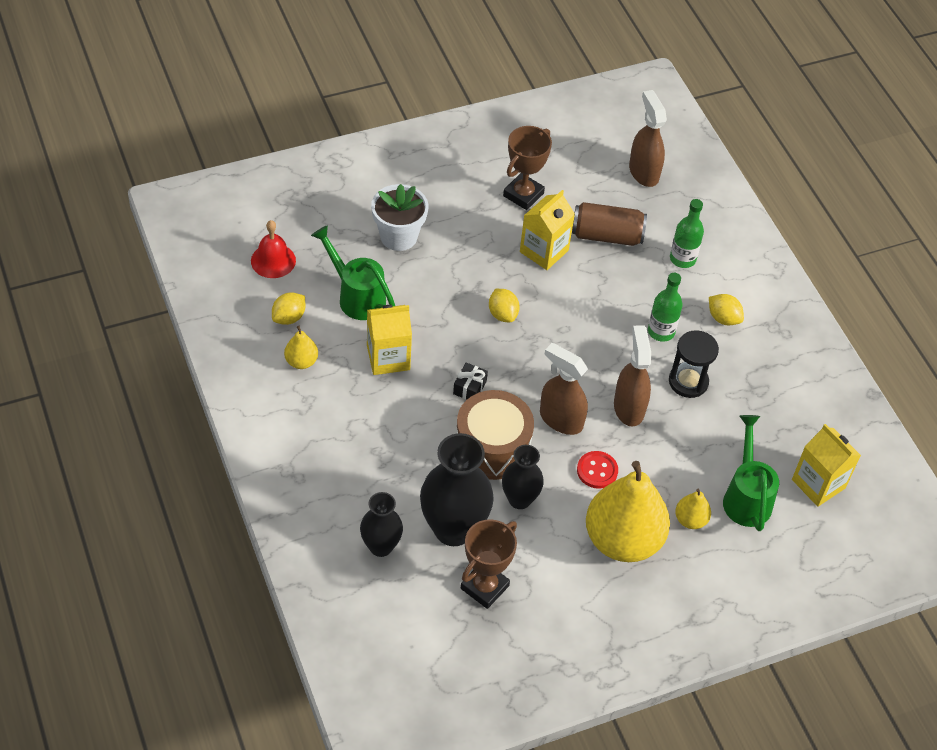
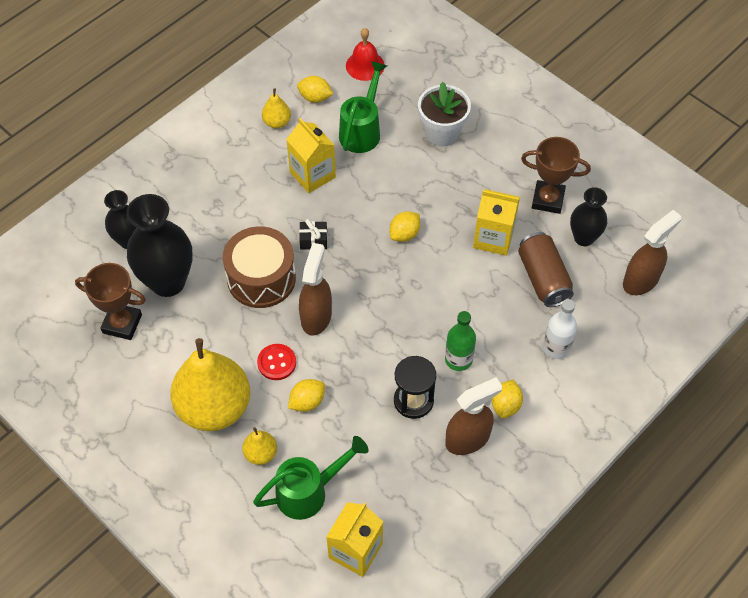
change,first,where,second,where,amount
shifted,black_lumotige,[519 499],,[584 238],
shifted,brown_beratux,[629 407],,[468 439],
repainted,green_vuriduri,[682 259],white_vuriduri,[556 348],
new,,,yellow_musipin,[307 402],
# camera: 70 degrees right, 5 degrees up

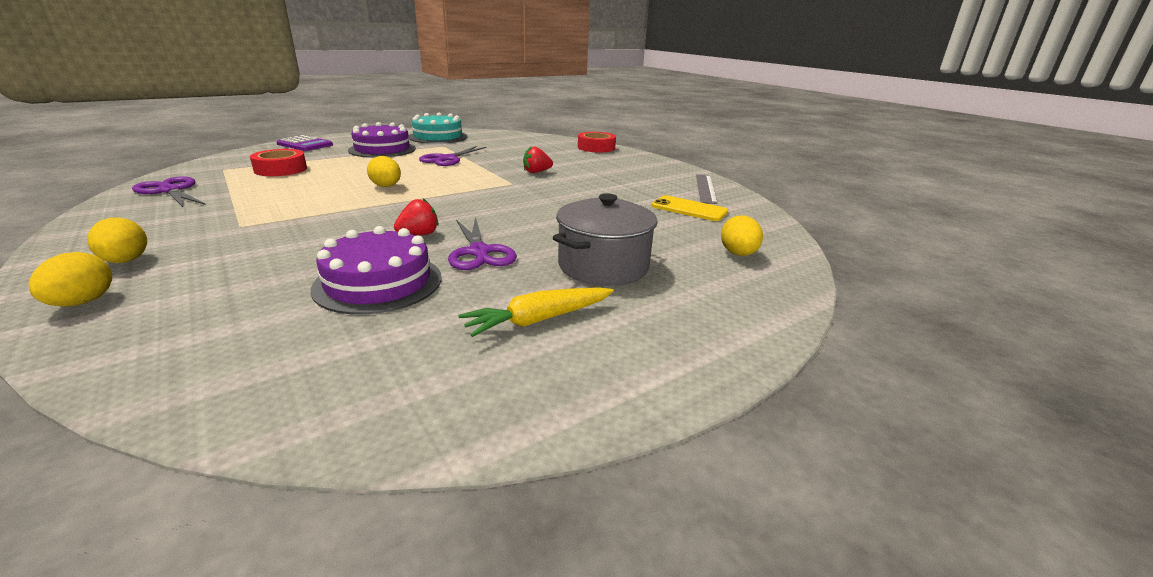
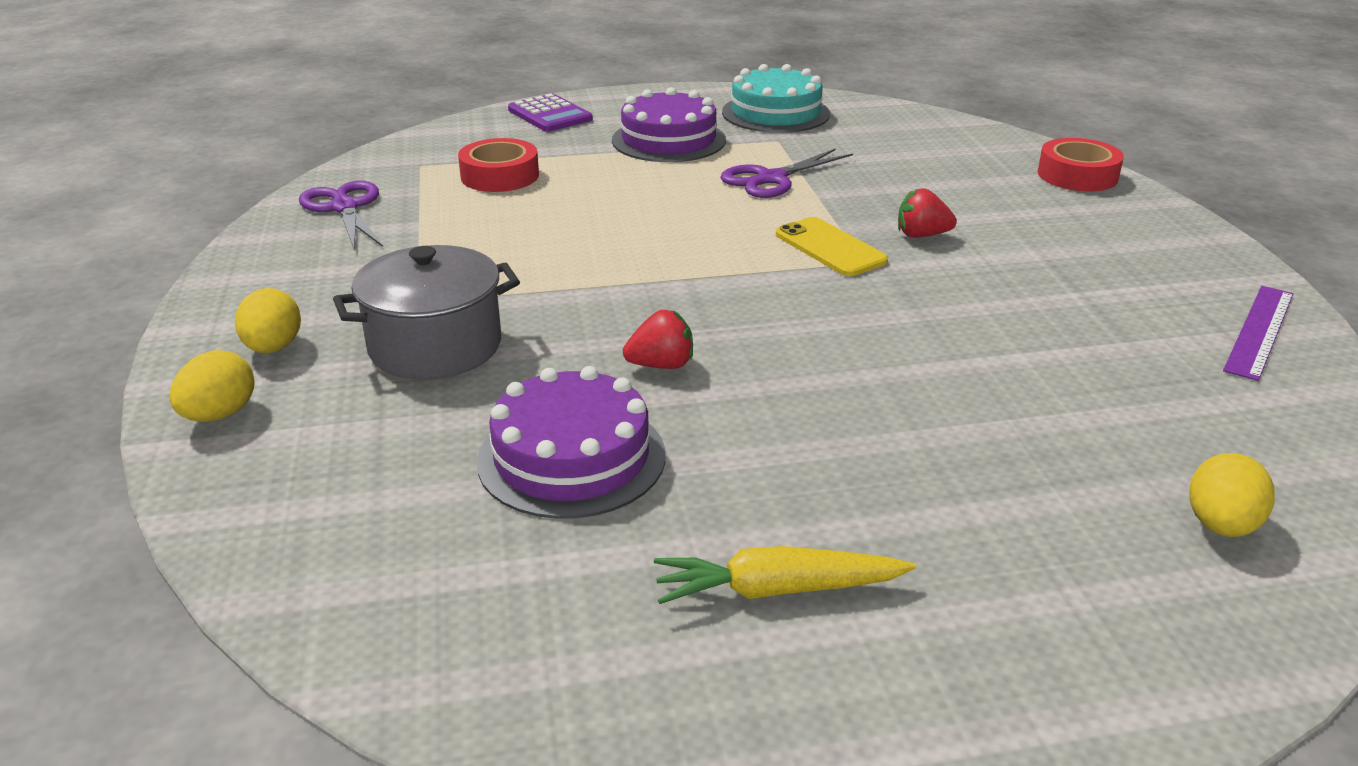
change,first,where,second,where,amount
gone,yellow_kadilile,[386 186],,,
gone,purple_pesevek,[479 252],,,
shifted,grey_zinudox,[603 266],,[435 346],
shifted,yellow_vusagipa,[689 209],,[830 248],
repainted,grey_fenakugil,[705 188],purple_fenakugil,[1259 331],
# camera: 25 degrees right, 5 degrees up

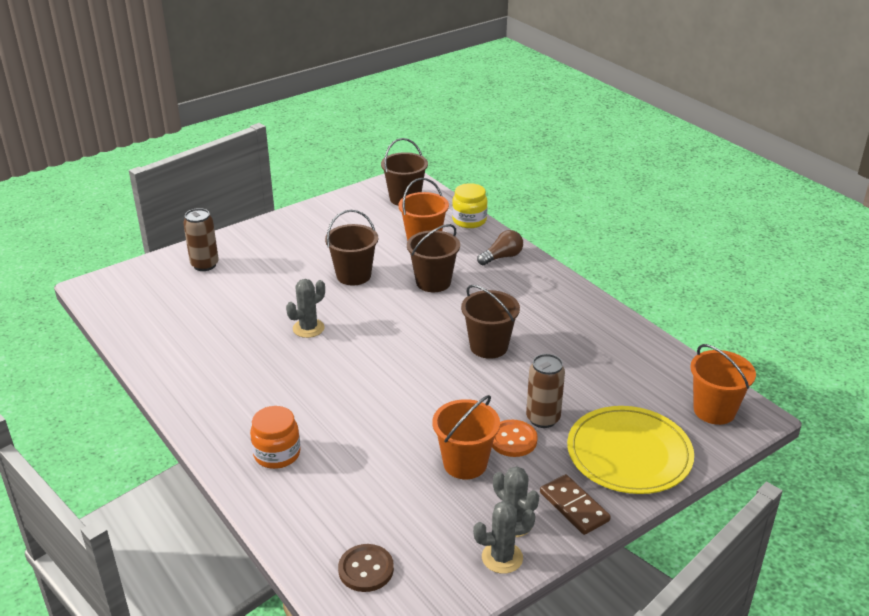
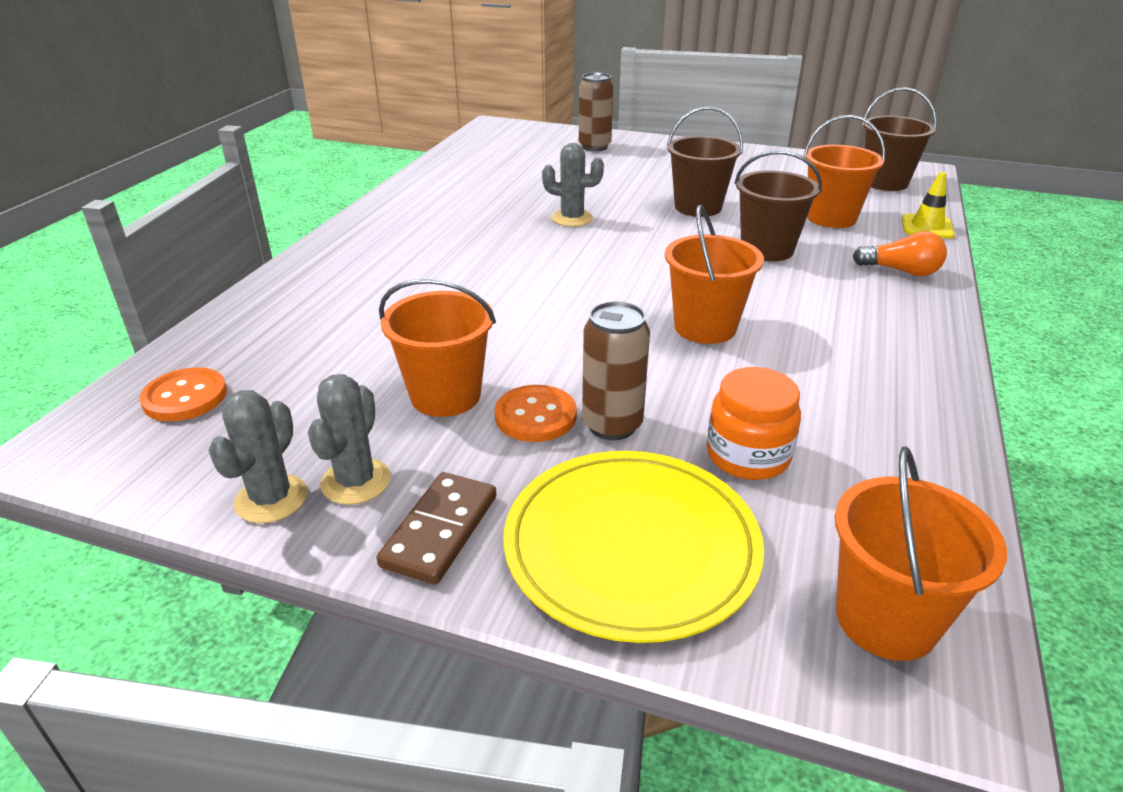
change,first,where,second,where,amount
shifted,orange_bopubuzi,[277 454],,[748 456],
repainted,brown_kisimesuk,[366 569],orange_kisimesuk,[185 397],
swapped,yellow_bopubuzi,[469 220],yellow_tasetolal,[927 227],
repainted,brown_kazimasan,[489 346],orange_kazimasan,[705 327],
rotated,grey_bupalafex,[502 557],,[271 499],60 degrees clockwise
repainted,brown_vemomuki,[502 257],orange_vemomuki,[901 271],
# camera: 55 degrees right, 0 degrees up

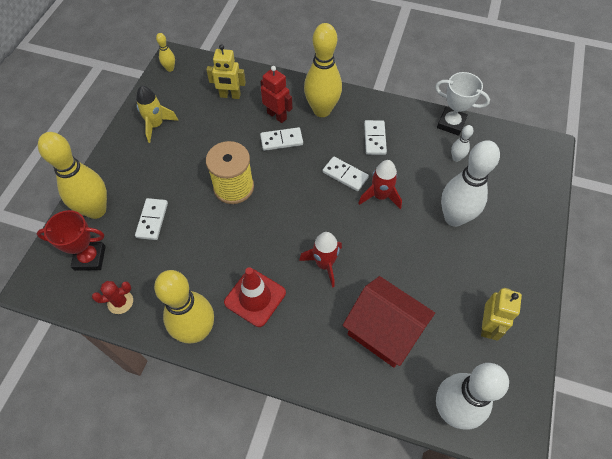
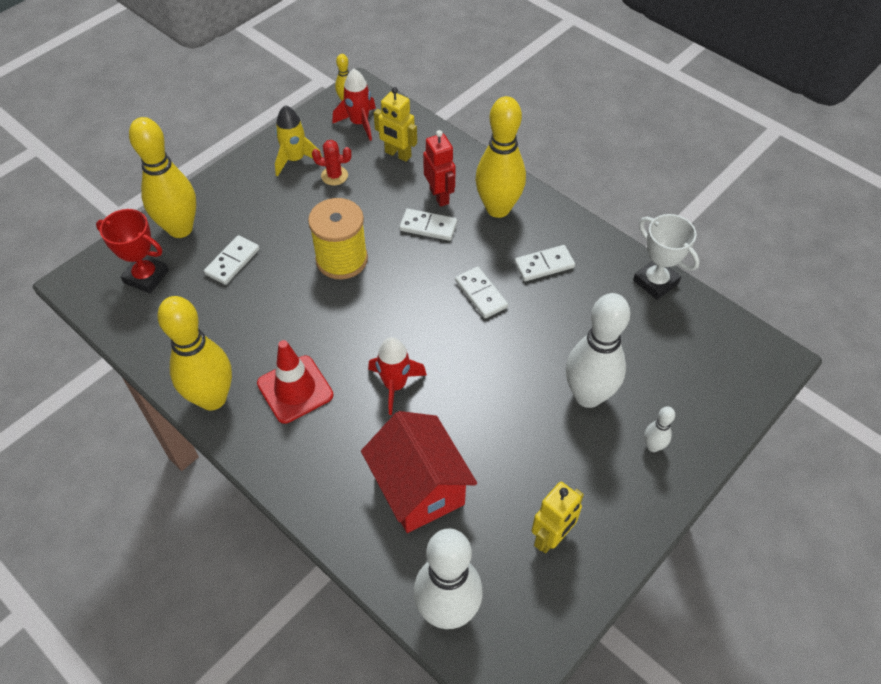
change,first,where,second,where,amount
shifted,red_bupalafex,[120 302],,[334 176],
shifted,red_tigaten,[380 196],,[359 123],
rotated,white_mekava,[375 139],,[544 265],45 degrees clockwise
shifted,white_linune,[456 158],,[653 446],
# camera: 25 degrees right, 5 degrees down

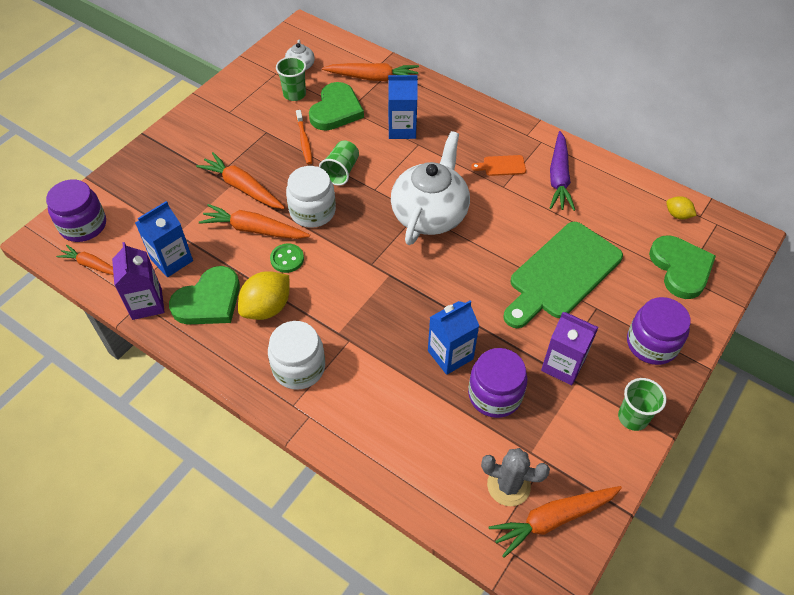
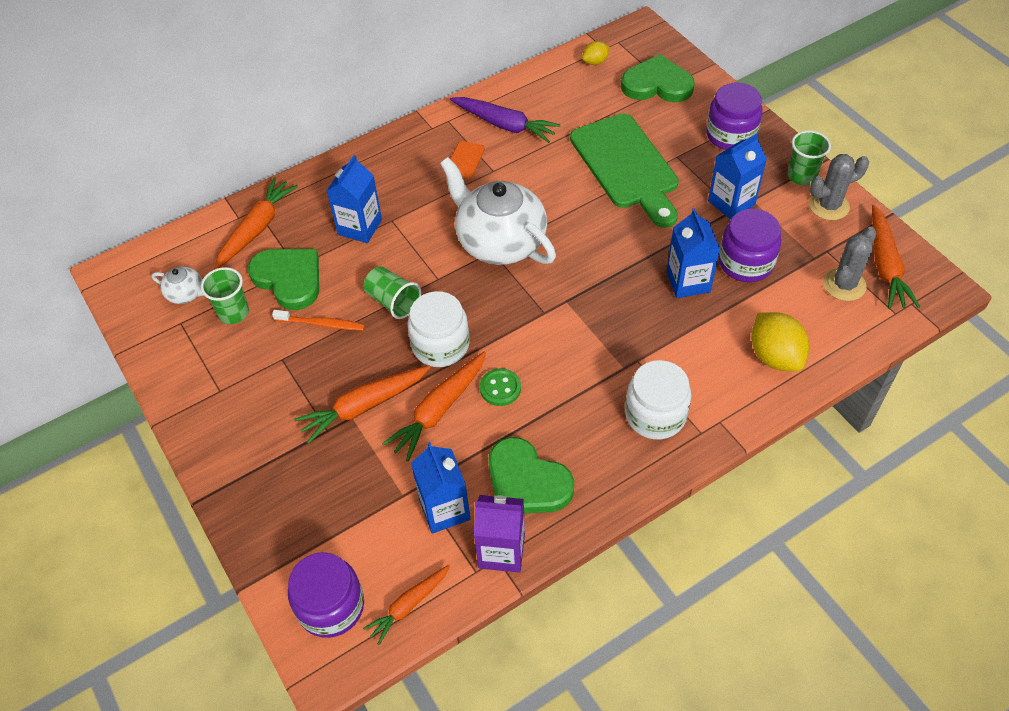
change,first,where,second,where,amount
rotated,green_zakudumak,[209 301],,[526 482],150 degrees clockwise
shifted,yellow_musipin,[267 308],,[775 356],
repainted,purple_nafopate,[563 365],blue_nafopate,[731 203],
new,,,grey_bupalafex,[828 206],
# camera: 65 degrees left, 0 degrees up

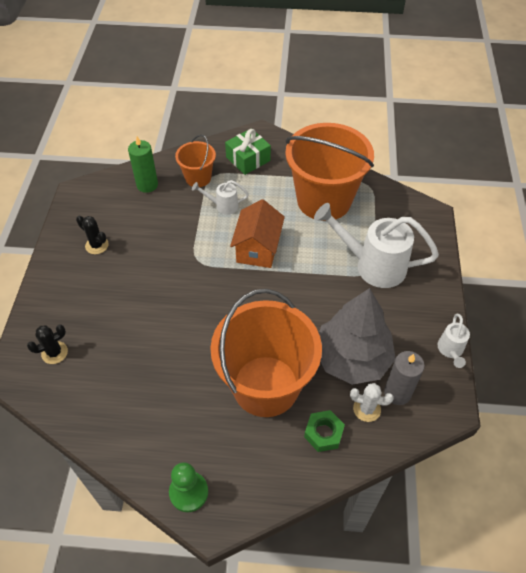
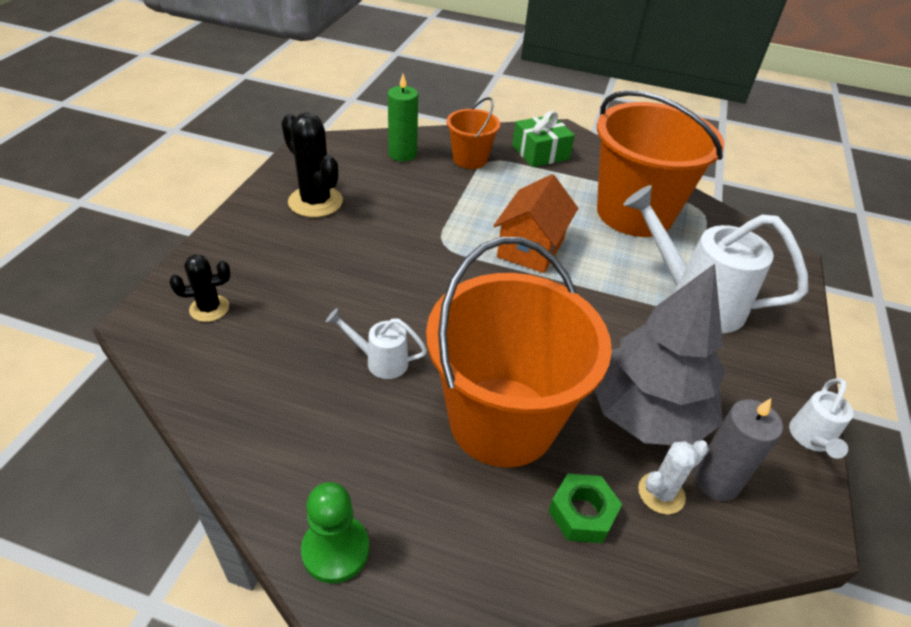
change,first,where,second,where,amount
scaled,black_bupalafex,[97 245],,[315 202],x1.70
shifted,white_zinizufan,[223 206],,[380 361],
rotated,white_bupalafex,[367 409],,[661 493],60 degrees counterclockwise
# camera: 10 degrees right, 10 degrees down

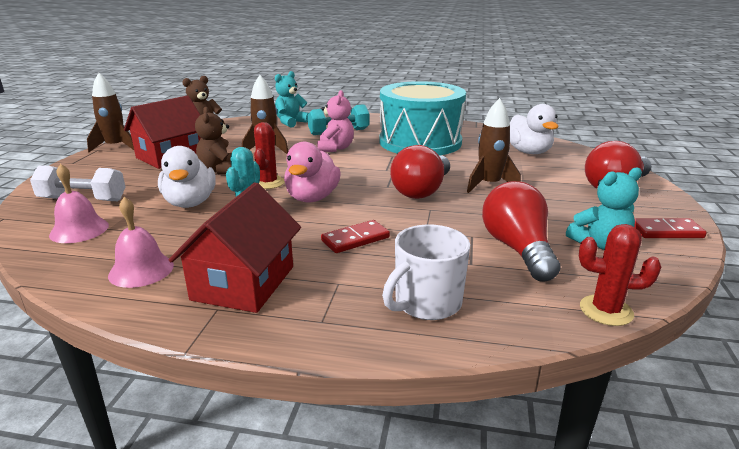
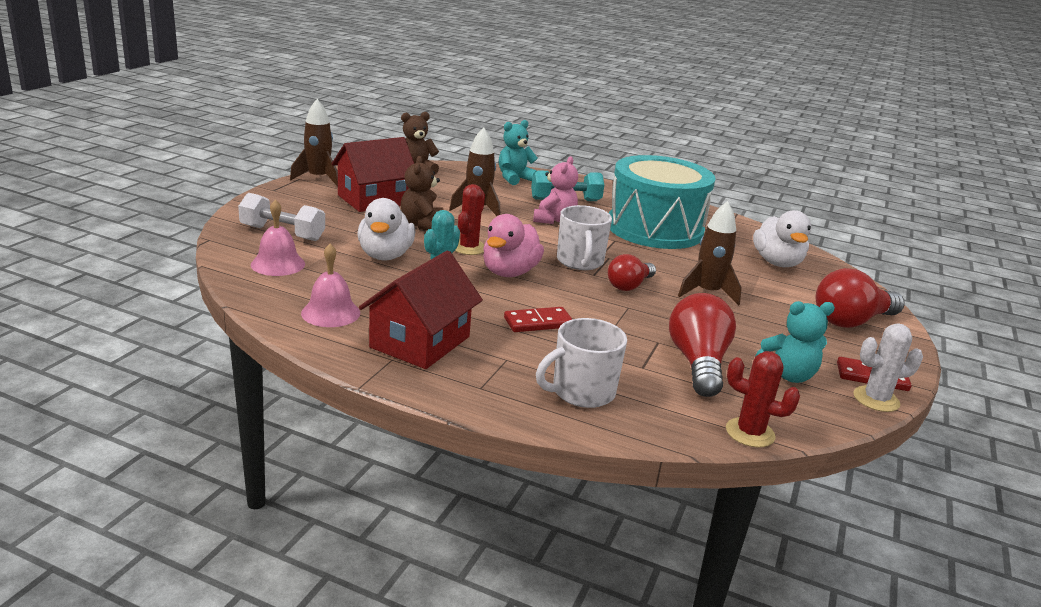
change,first,where,second,where,amount
scaled,red_vemomuki,[422 190],,[629 285],x0.64
new,,,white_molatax,[580 262],
new,,,white_bupalafex,[876 399],
# camera: 10 degrees right, 0 degrees up

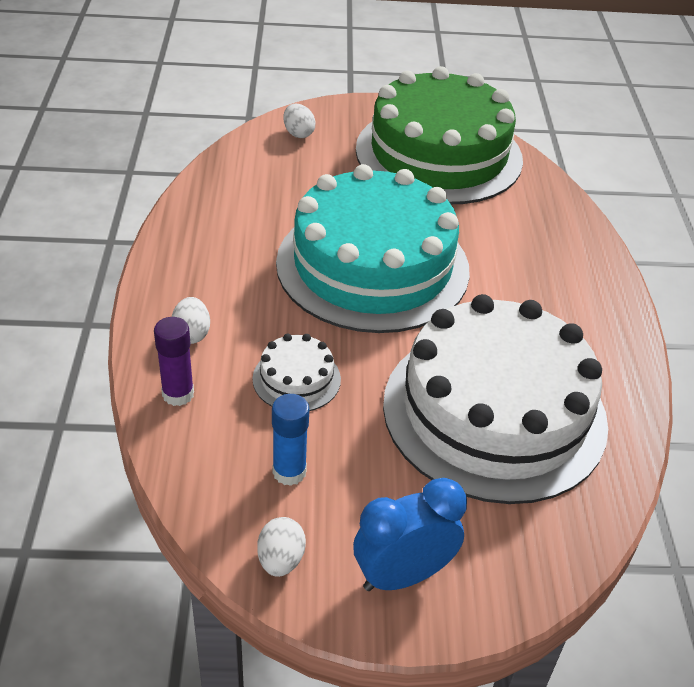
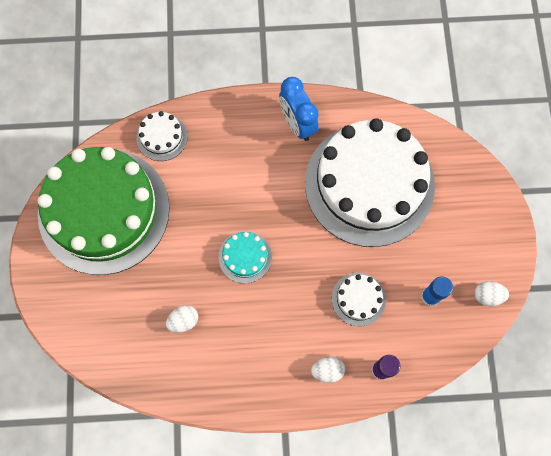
change,first,where,second,where,amount
scaled,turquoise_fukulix,[372 266],,[245 257],x0.40
shifted,white_kadilile,[298 133],,[183 321],
shifted,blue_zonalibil,[402 575],,[297 124],
new,,,white_fukulix,[162 137],
# camera: 90 degrees left, 30 degrees up

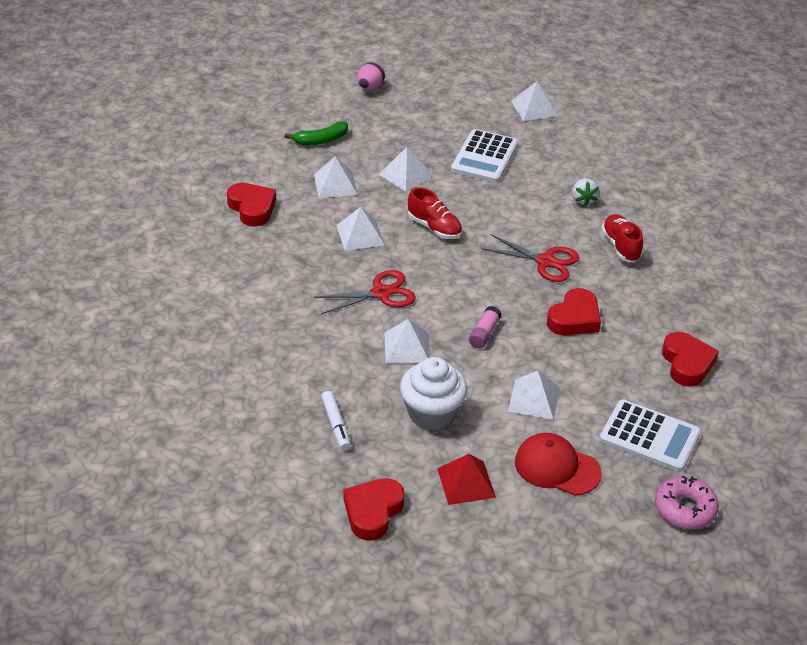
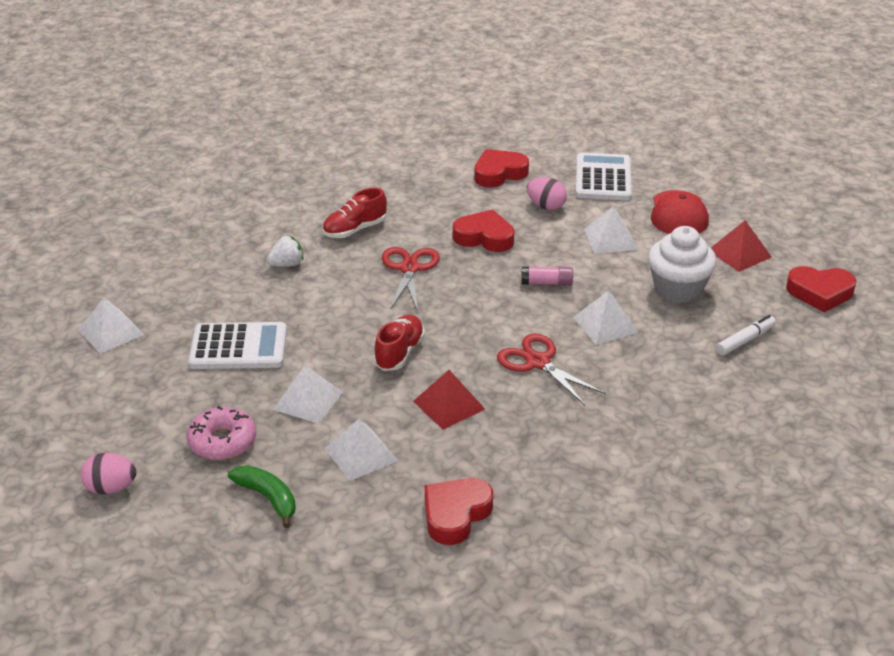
change,first,where,second,where,amount
repainted,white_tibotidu,[360 235],red_tibotidu,[449 405],
shifted,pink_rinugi,[685 509],,[222 441],
new,,,pink_kadilile,[546 206],
# camera: 110 degrees left, 5 degrees down

